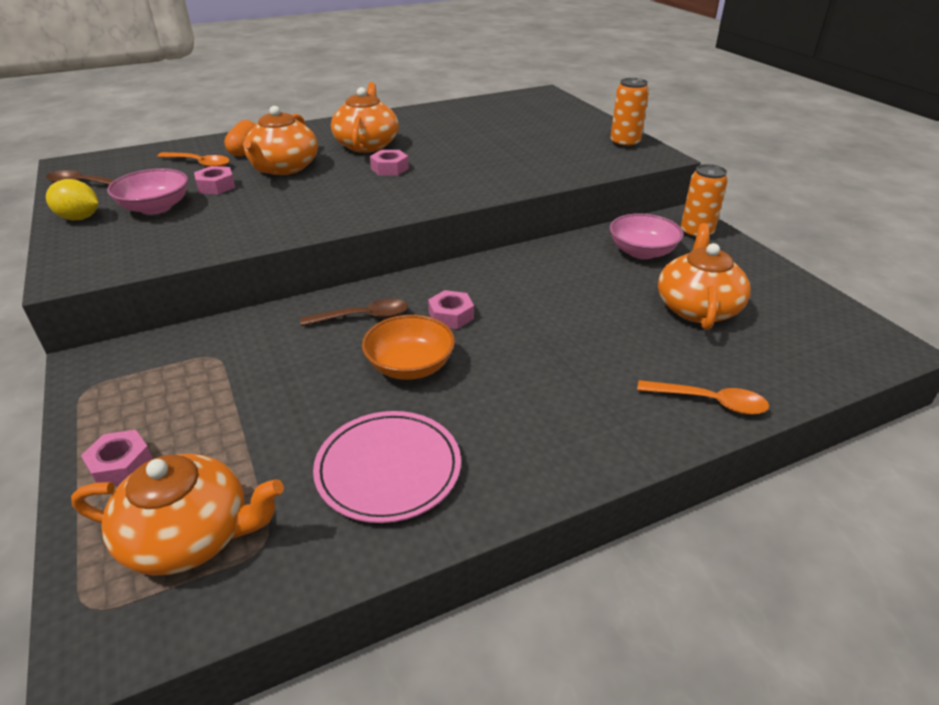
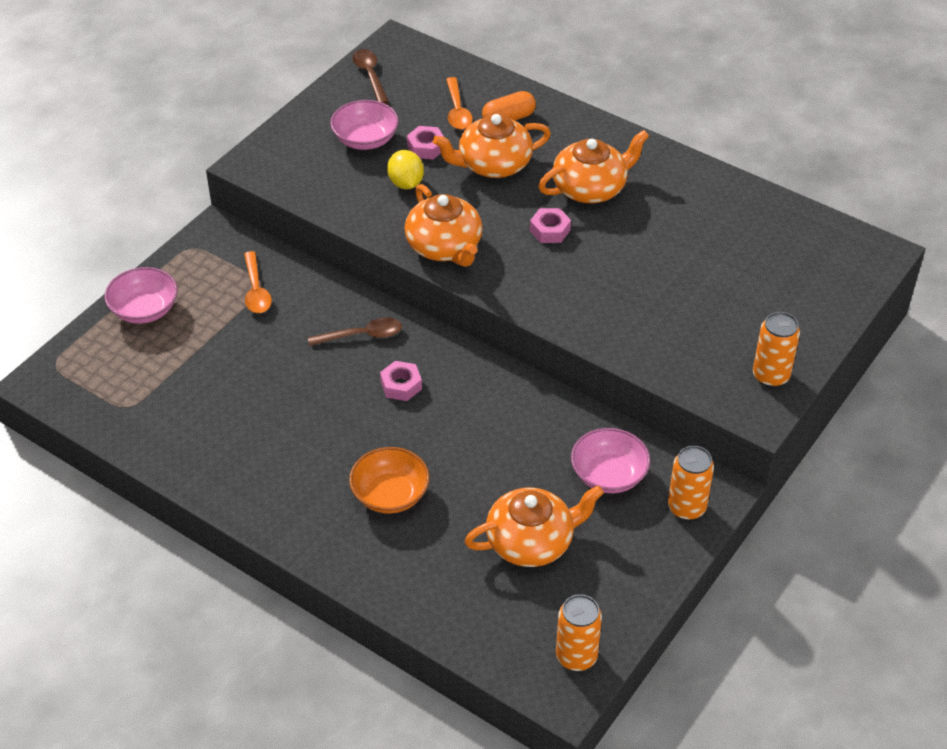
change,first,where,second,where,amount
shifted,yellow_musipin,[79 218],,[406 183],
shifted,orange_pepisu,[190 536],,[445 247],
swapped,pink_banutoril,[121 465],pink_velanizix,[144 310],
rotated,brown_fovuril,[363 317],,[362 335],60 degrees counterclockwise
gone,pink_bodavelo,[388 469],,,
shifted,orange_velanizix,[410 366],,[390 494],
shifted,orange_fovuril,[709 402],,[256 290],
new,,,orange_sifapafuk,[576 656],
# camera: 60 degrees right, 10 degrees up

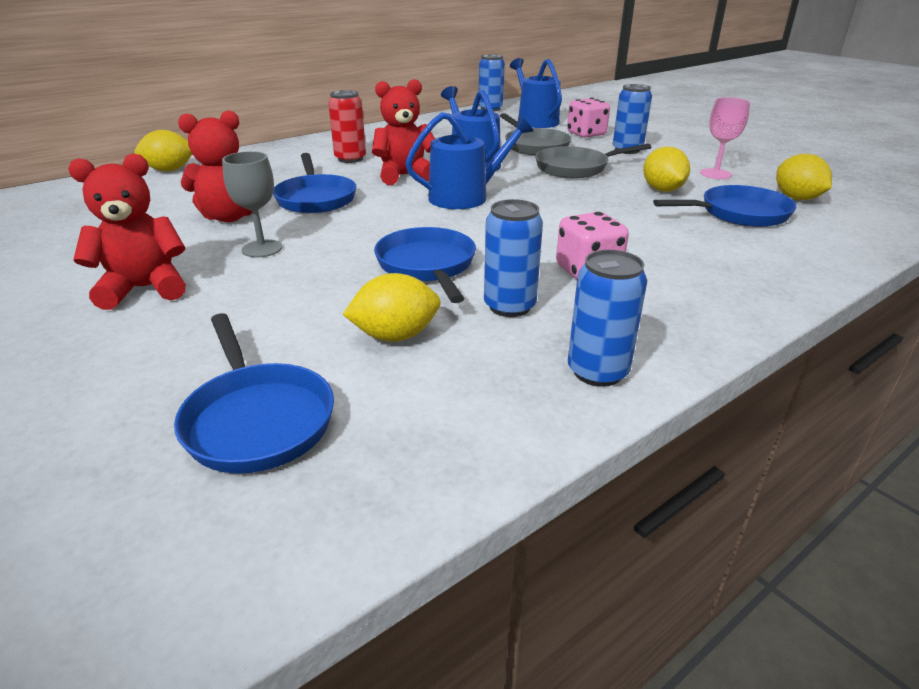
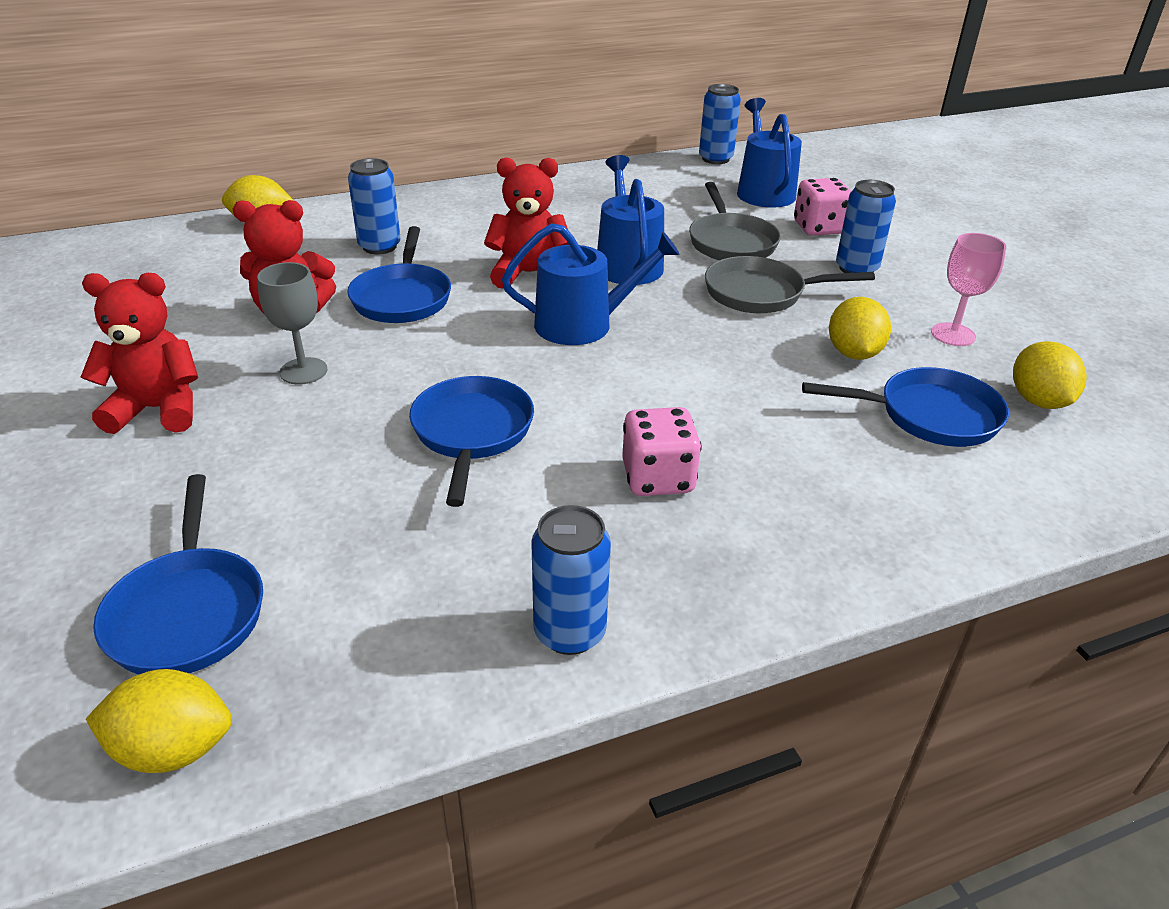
change,first,where,second,where,amount
gone,red_sifapafuk,[350 159],,,
shifted,yellow_musipin,[395 336],,[173 749],
shifted,blue_sifapafuk,[509 306],,[379 246],
# camera: 15 degrees right, 5 degrees up

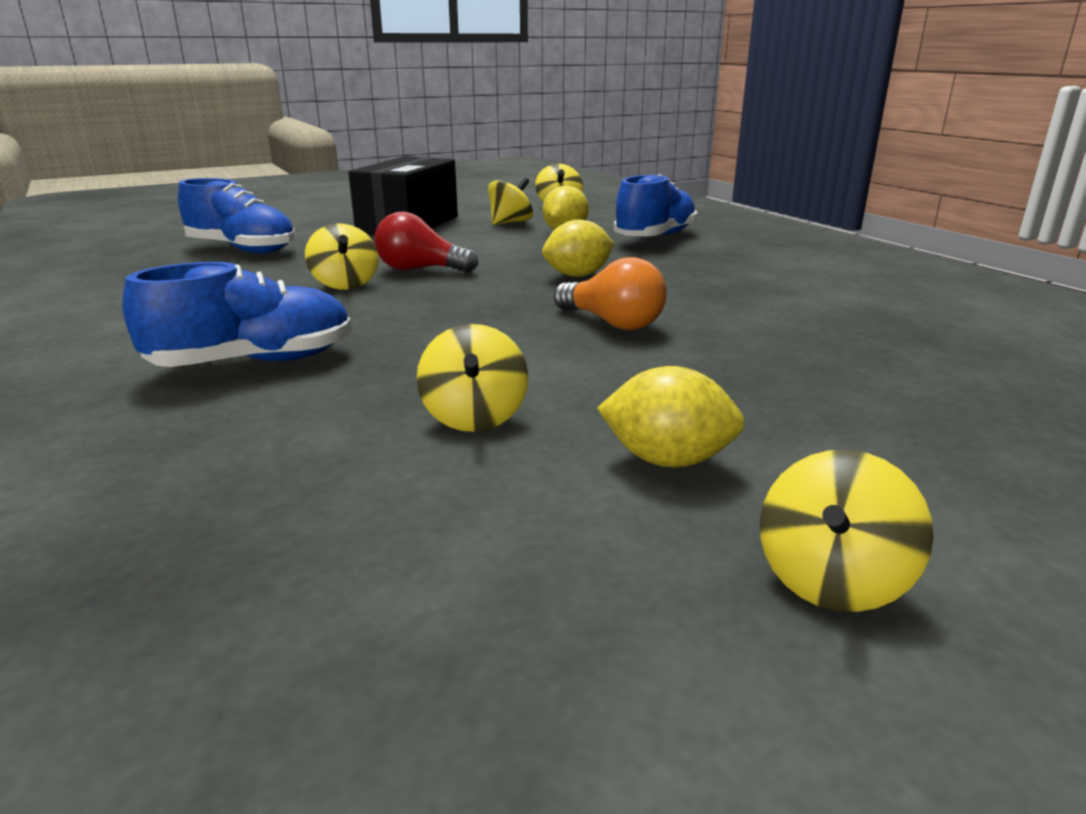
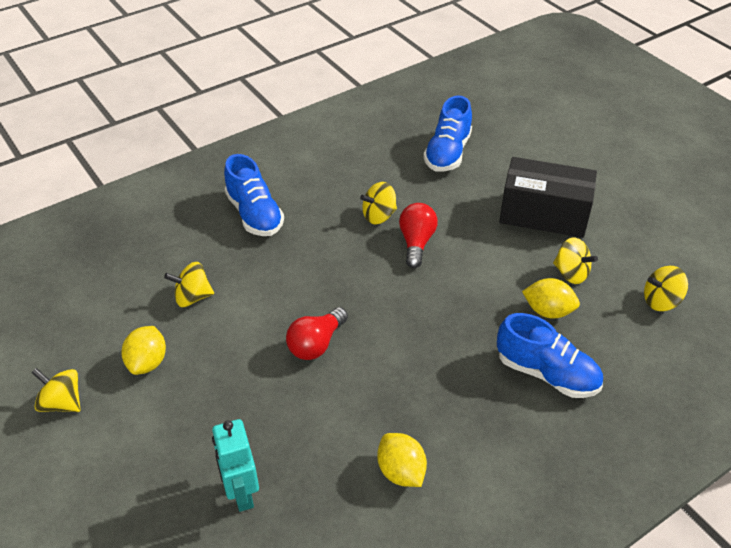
change,first,where,second,where,amount
shifted,yellow_musipin,[577 275],,[401 472],
repainted,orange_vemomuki,[612 323],red_vemomuki,[316 344],
new,,,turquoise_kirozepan,[241 493],
# camera: 85 degrees right, 20 degrees up

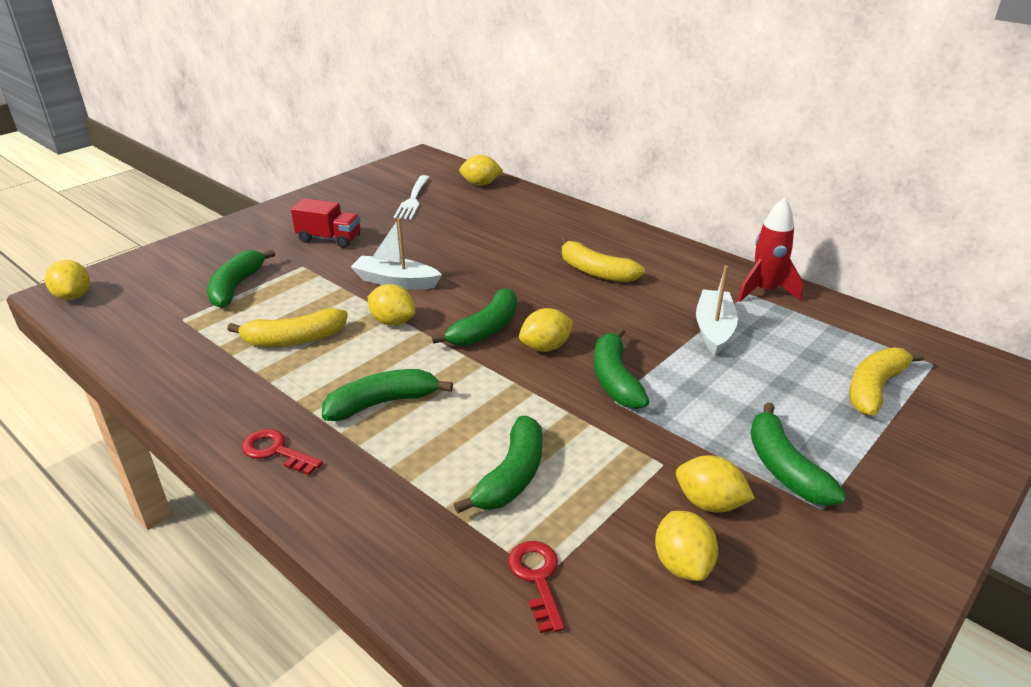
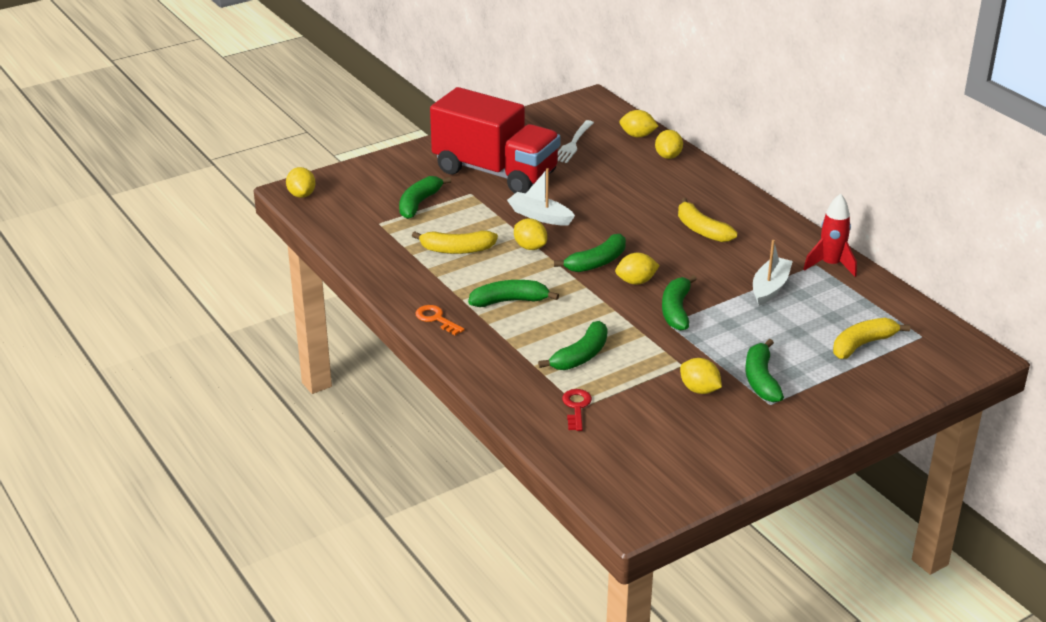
change,first,where,second,where,amount
repainted,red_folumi,[276 451],orange_folumi,[436 319],
scaled,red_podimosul,[329 239],,[495 172],x2.37
shifted,yellow_musipin,[682 564],,[668 156],
# camera: 15 degrees right, 0 degrees up

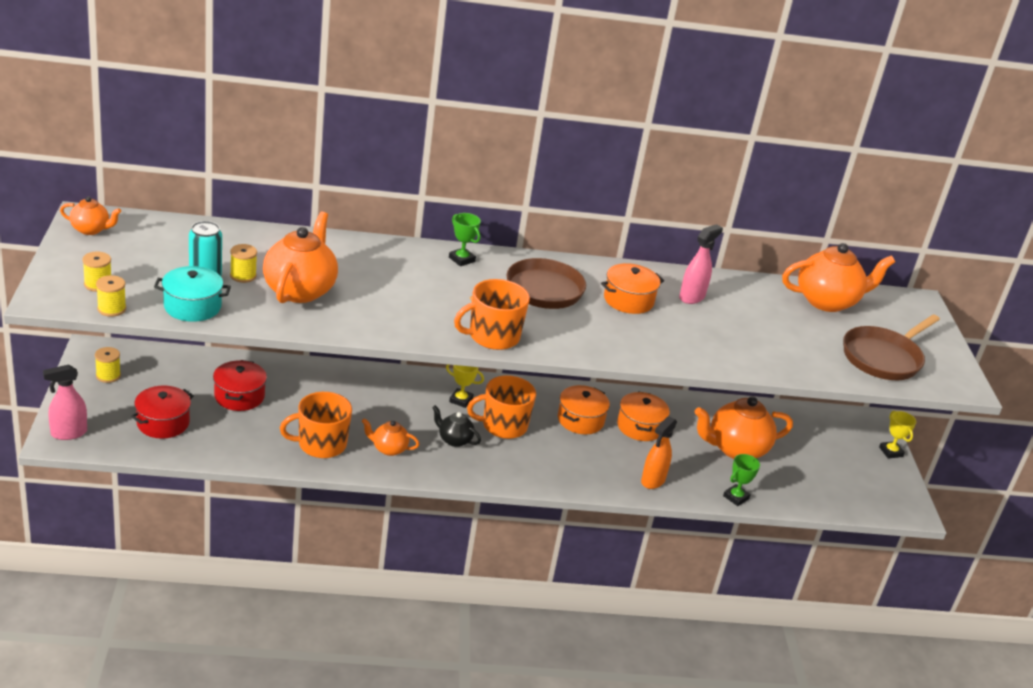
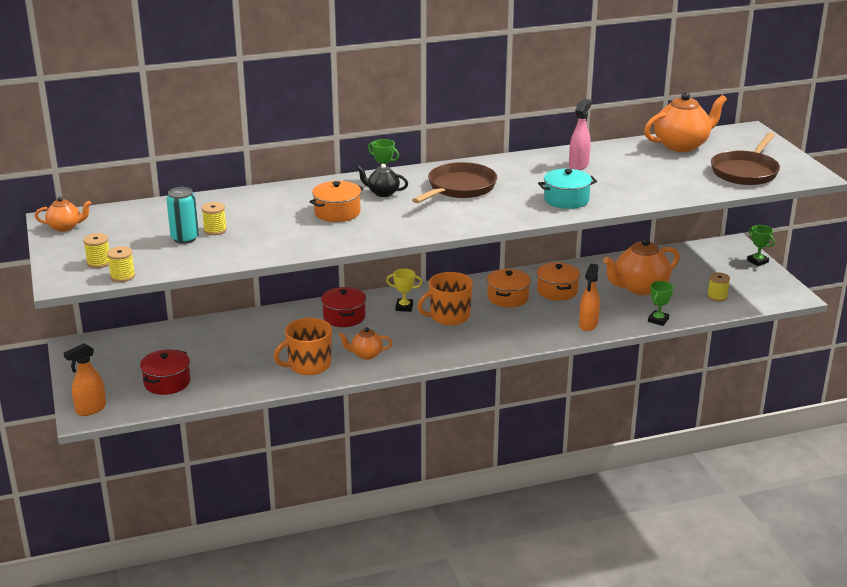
change,first,where,second,where,amount
repainted,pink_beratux,[68 433],orange_beratux,[90 409],
shifted,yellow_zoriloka,[108 375],,[717 297],
shifted,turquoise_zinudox,[192 306],,[566 200],
shifted,red_zinudox,[239 396],,[344 317],
gone,orange_pepisu,[300 290],,,
shifted,black_pepisu,[454 440],,[382 193],
gone,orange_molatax,[493 336],,,
shifted,orange_zinudox,[628 300],,[337 212],
repainted,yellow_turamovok,[890 452],green_turamovok,[757 261],
# camera: 10 degrees left, 5 degrees down

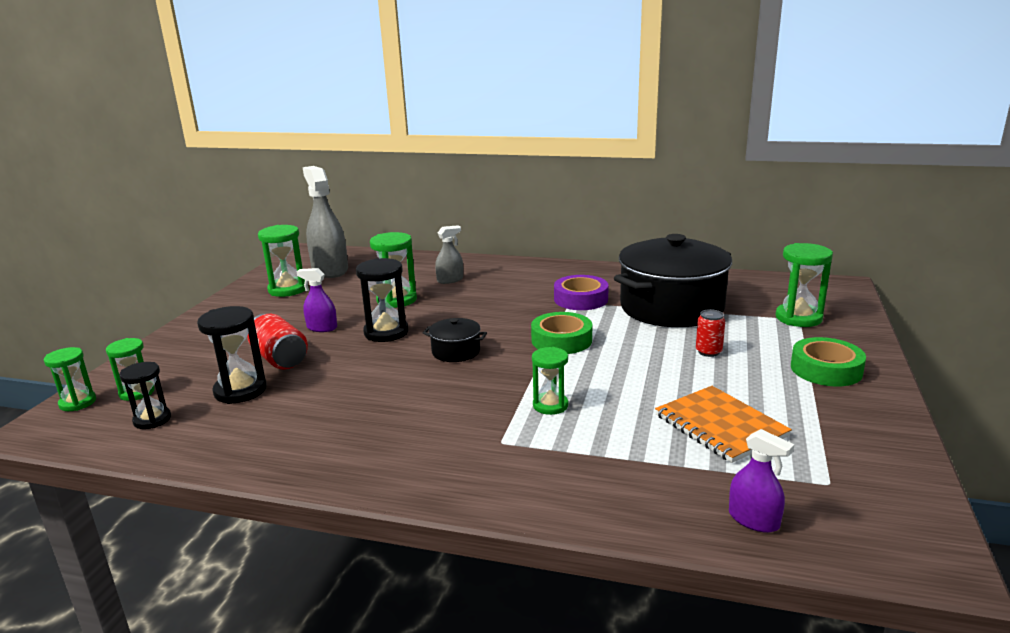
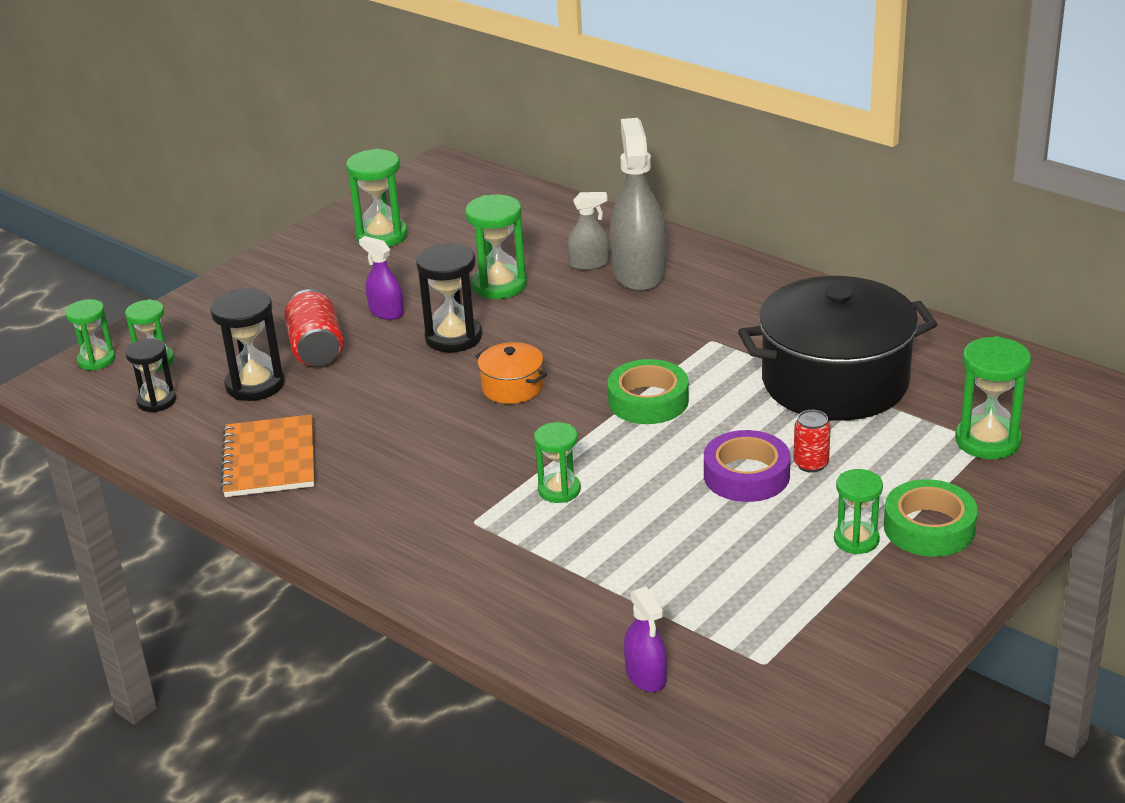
change,first,where,second,where,amount
shifted,grey_beratux,[330 270],,[639 273],
repainted,black_zinudox,[456 352],orange_zinudox,[512 387],
shifted,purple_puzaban,[581 299],,[746 475],
shifted,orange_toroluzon,[720 426],,[269 459],
new,,,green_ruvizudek,[856 540],
# camera: 25 degrees right, 10 degrees up

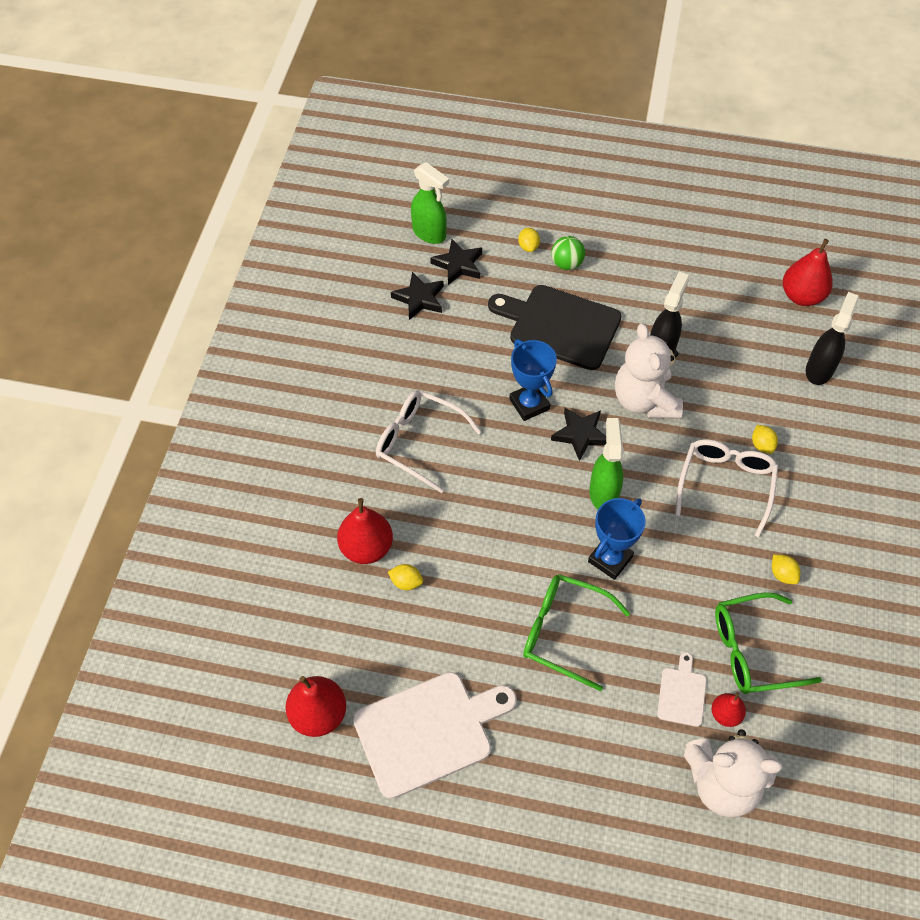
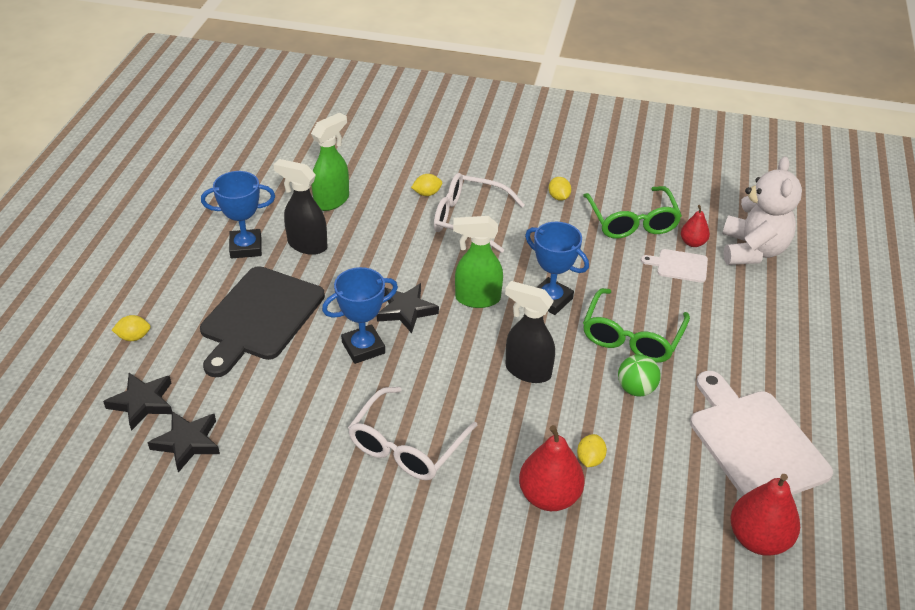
change,first,where,second,where,amount
shifted,green_beratux,[429 233],,[332 200],
shifted,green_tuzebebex,[566 264],,[636 389],
gone,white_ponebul,[644 400],,,
rotated,yellow_musipin,[782 574],,[558 197],75 degrees counterclockwise
gone,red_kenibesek,[802 296],,,
shifted,black_beratux,[819 369],,[527 371],
new,,,blue_turamovok,[246 247],
# camera: 90 degrees left, 15 degrees down

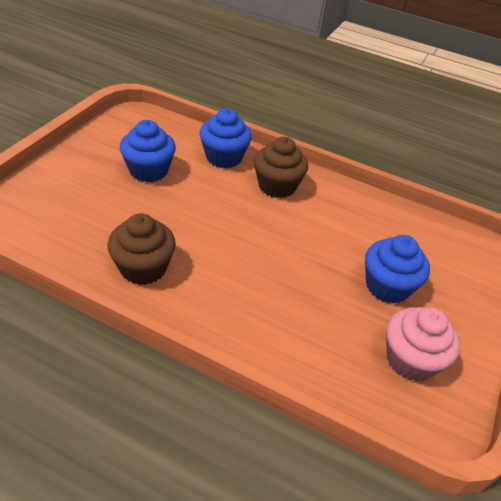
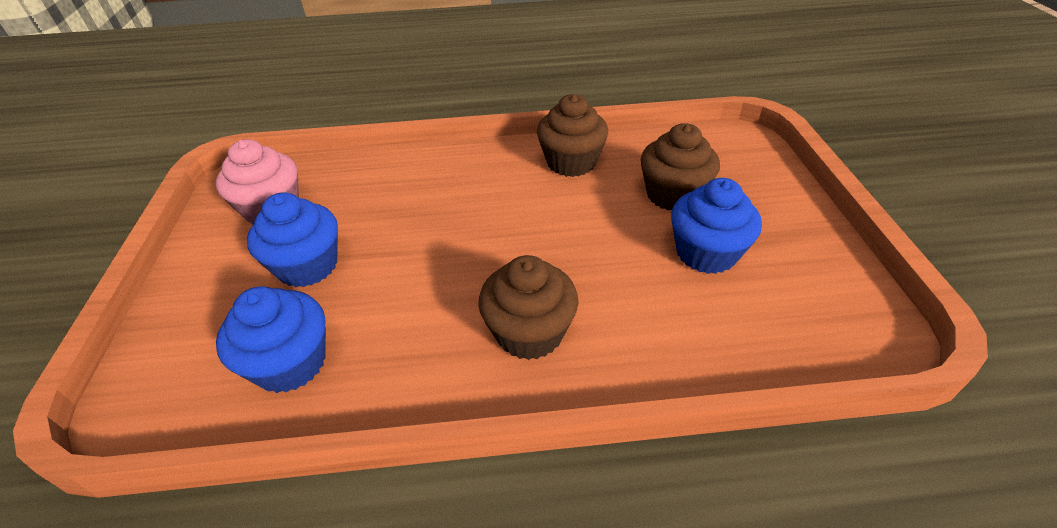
change,first,where,second,where,amount
shifted,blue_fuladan,[223 157],,[290 363],
new,,,brown_fuladan,[673 195],
# camera: 155 degrees right, 0 degrees up

